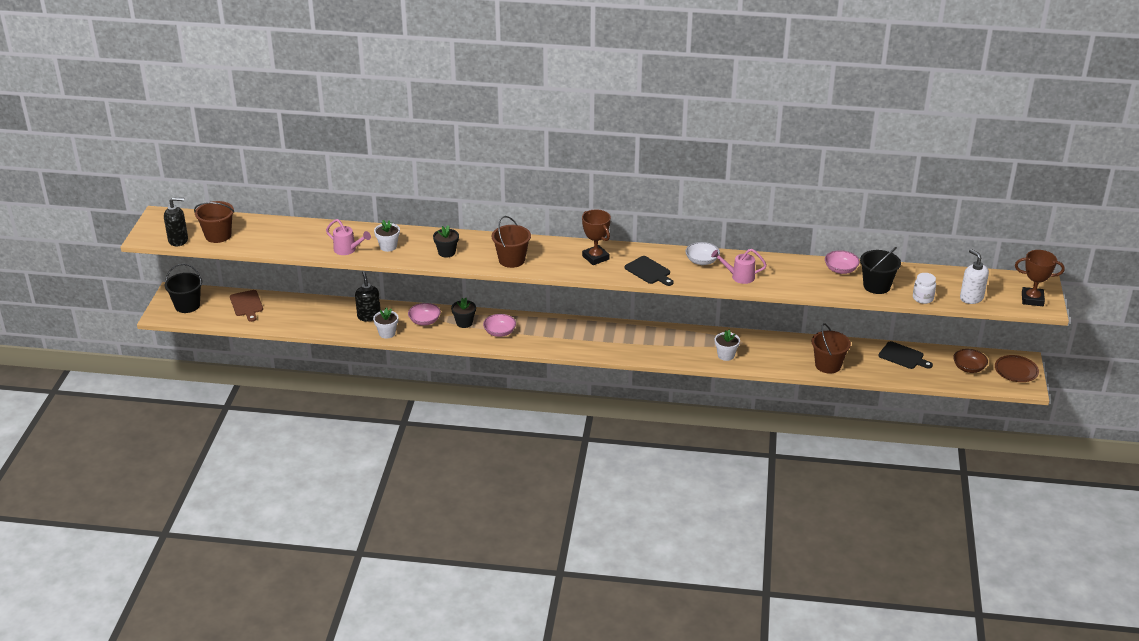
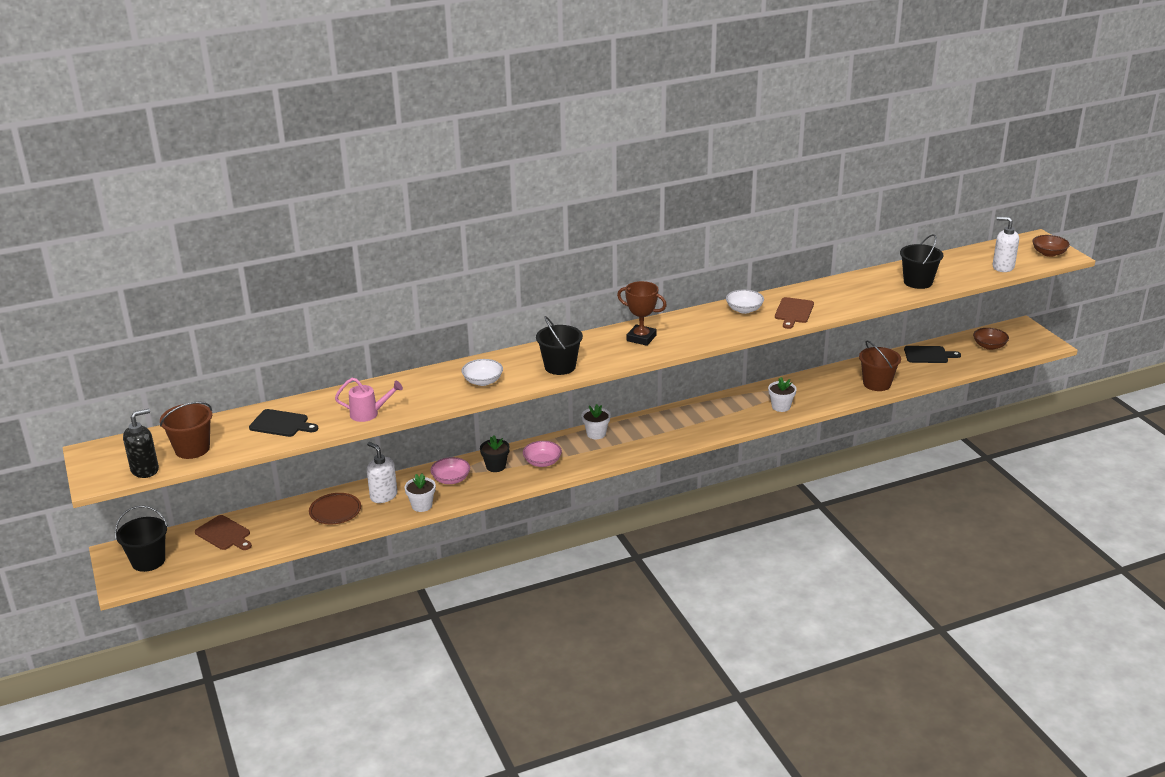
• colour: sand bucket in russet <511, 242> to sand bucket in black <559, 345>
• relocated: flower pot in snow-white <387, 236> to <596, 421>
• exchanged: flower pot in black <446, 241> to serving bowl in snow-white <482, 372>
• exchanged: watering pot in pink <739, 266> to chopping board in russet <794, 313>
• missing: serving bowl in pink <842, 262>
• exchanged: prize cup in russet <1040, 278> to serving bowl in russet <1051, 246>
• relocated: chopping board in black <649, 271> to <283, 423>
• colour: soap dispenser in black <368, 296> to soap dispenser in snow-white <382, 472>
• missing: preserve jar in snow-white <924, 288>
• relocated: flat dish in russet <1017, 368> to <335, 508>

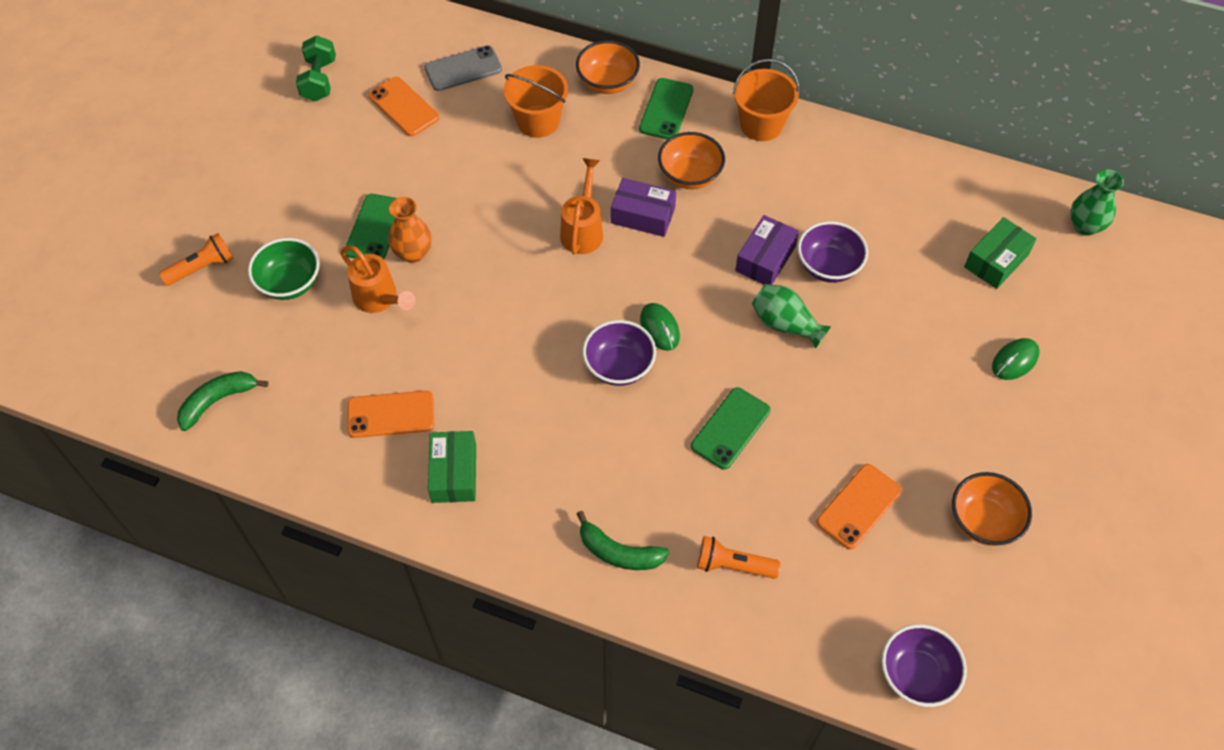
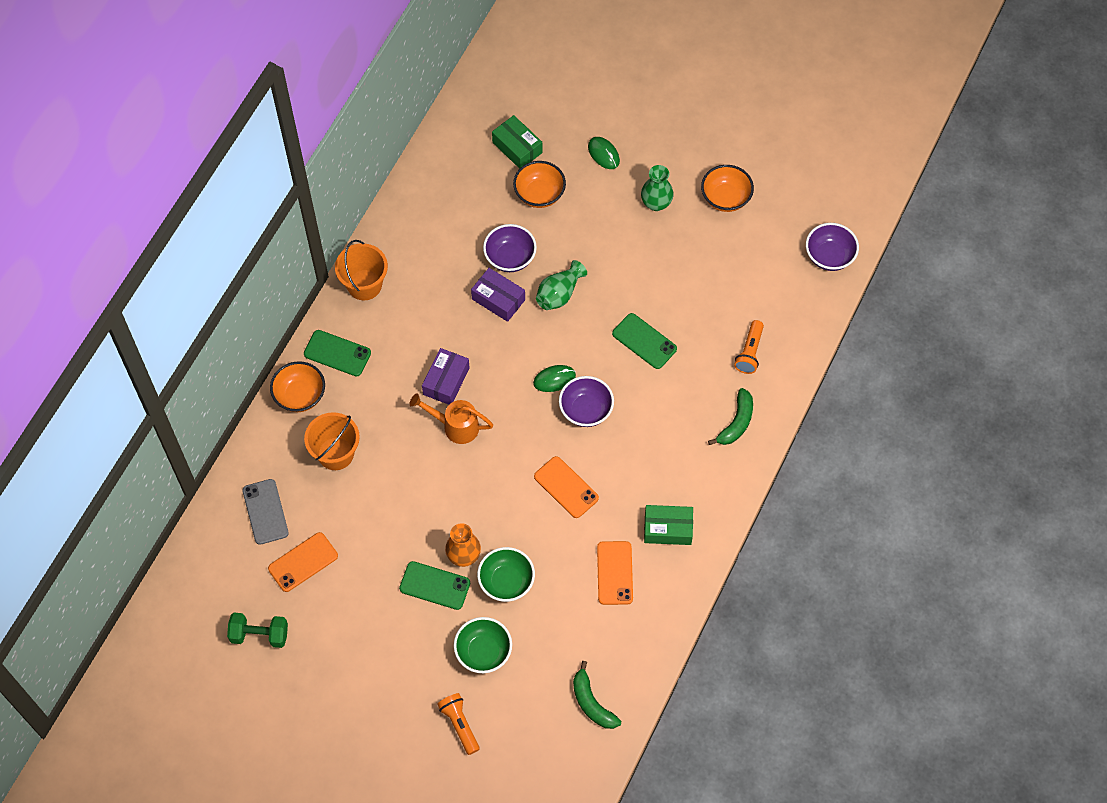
• relocated: serving bowl in orange-coloured <691, 160> to <539, 184>
• relocated: flower vase in green <1097, 202> to <657, 188>
• exchanged: watering pot in orange-coloured <377, 279> to serving bowl in green <506, 574>
• relocated: mobile phone in orange-coloured <859, 506> to <566, 487>

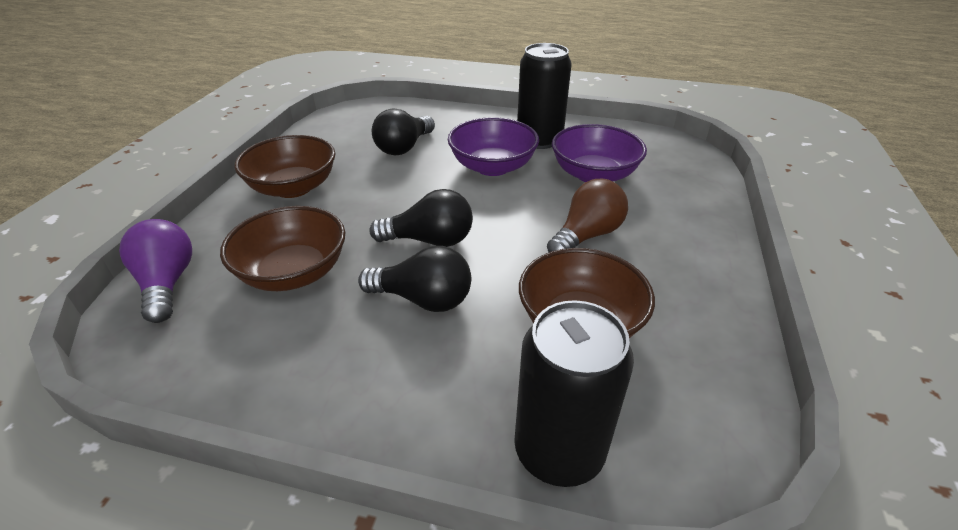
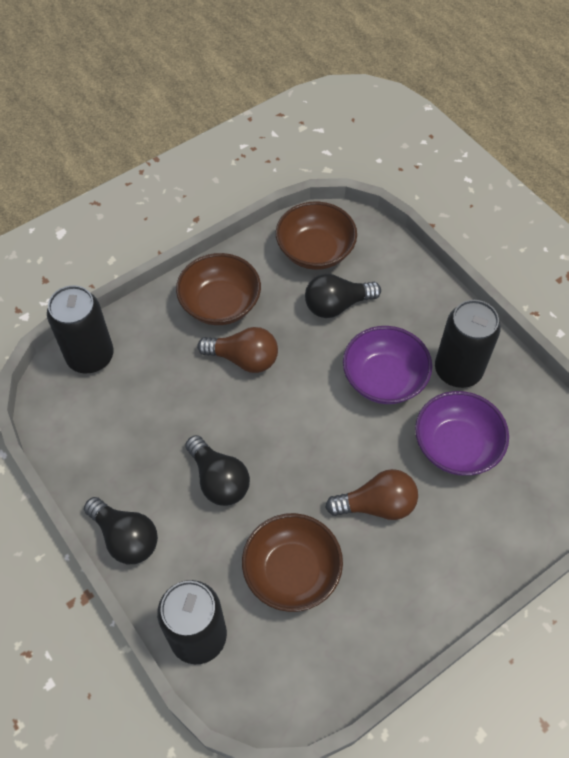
• relocated: bulb in black <421, 218> to <121, 530>
• relocated: serving bowl in russet <282, 248> to <316, 236>
• exchanged: bulb in violet <155, 271> to tin in black <80, 329>
• appeared: bulb in russet <237, 350>

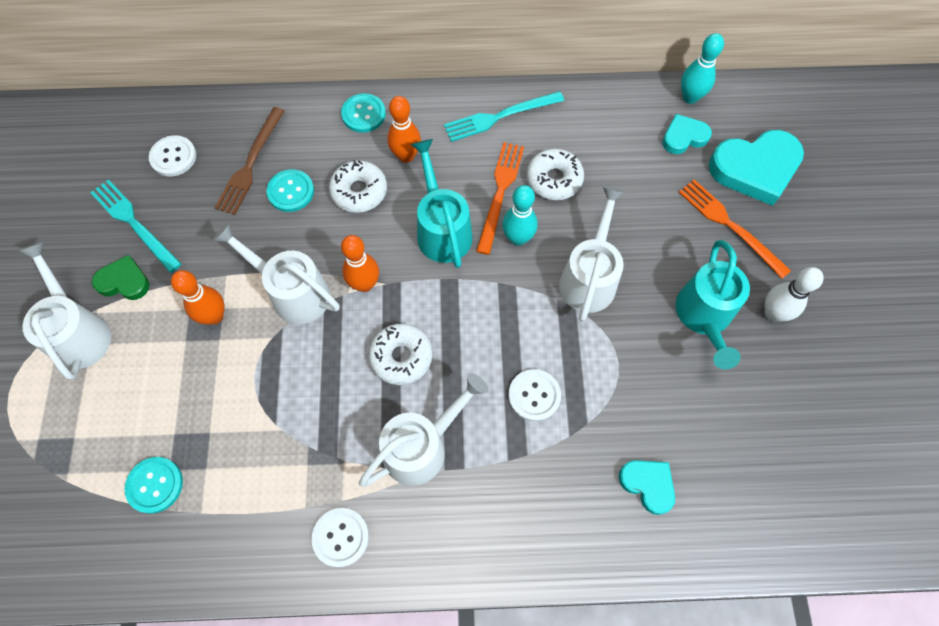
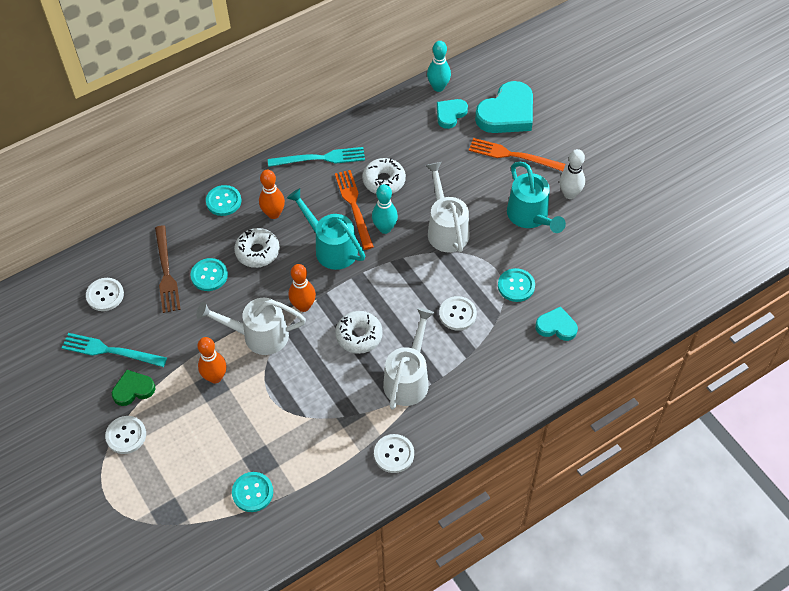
• spun: table fork in aqua <504, 116> = <316, 157> 135 degrees counterclockwise
• exchanged: watering pot in snow-white <64, 311> to button in snow-white <125, 435>
• appeared: button in aqua <516, 285>

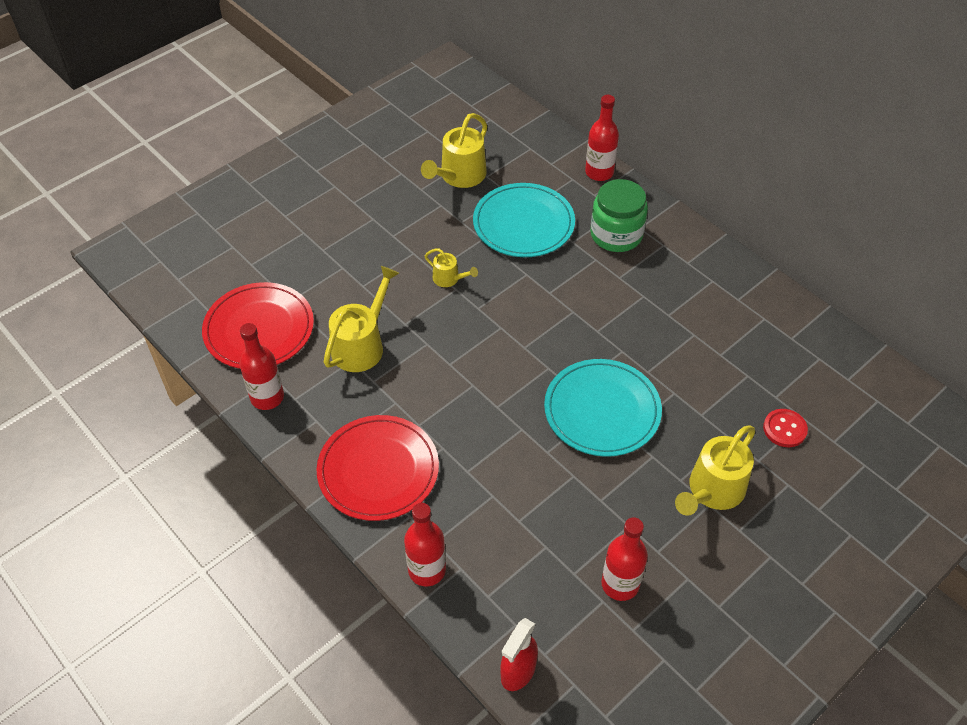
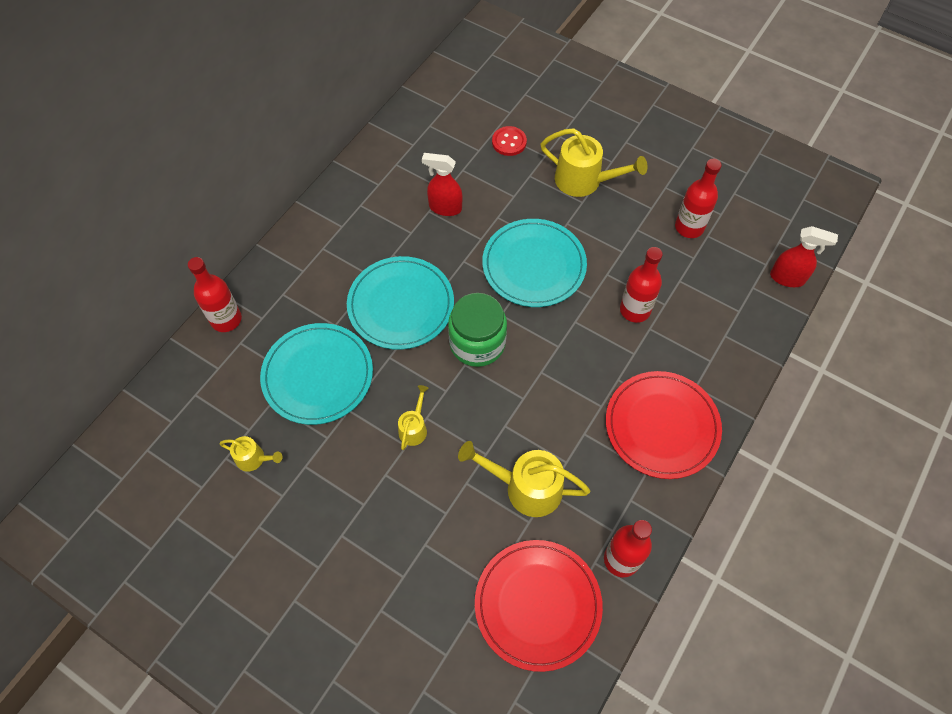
• size: watering pot in golden <454, 150> = <250, 454> x0.53
• relocated: preserve jar in green <619, 215> to <477, 330>
• relocated: bottle in red <425, 544> to <641, 285>
• appeared: spray cleaner in red <442, 184>
• appeared: flat dish in aqua <400, 303>

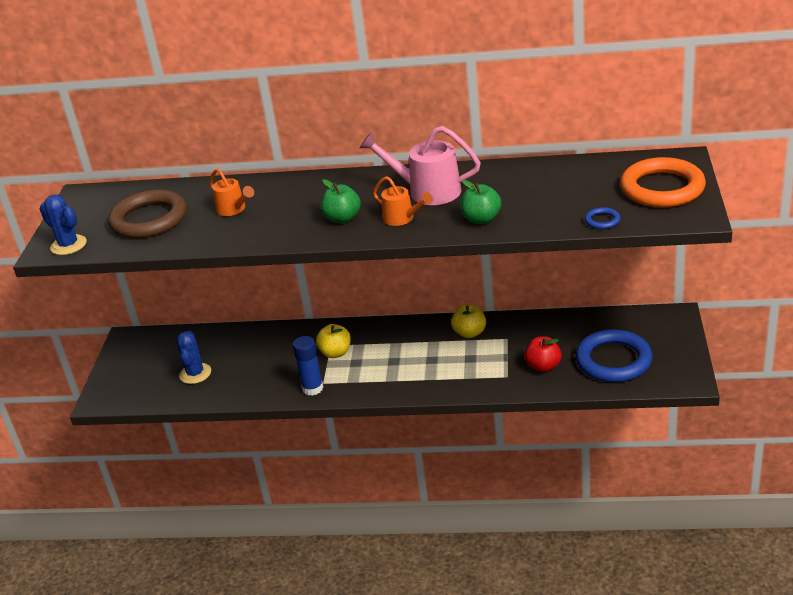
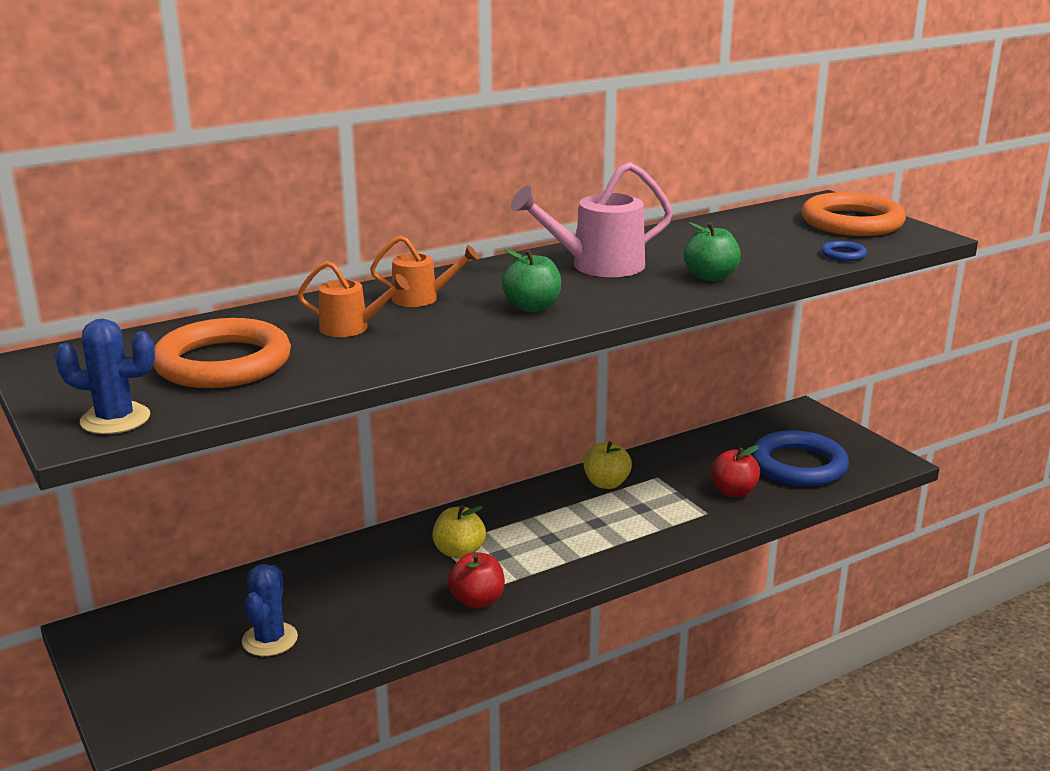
• relocated: watering pot in orange-coloured <403, 201> to <424, 271>
• colour: hoop in russet <147, 213> to hoop in orange-coloured <222, 353>
• spun: cactus in royal blue <193, 357> = <270, 610> 45 degrees clockwise
• exchanged: glue stick in royal blue <308, 366> to apple in red <476, 580>

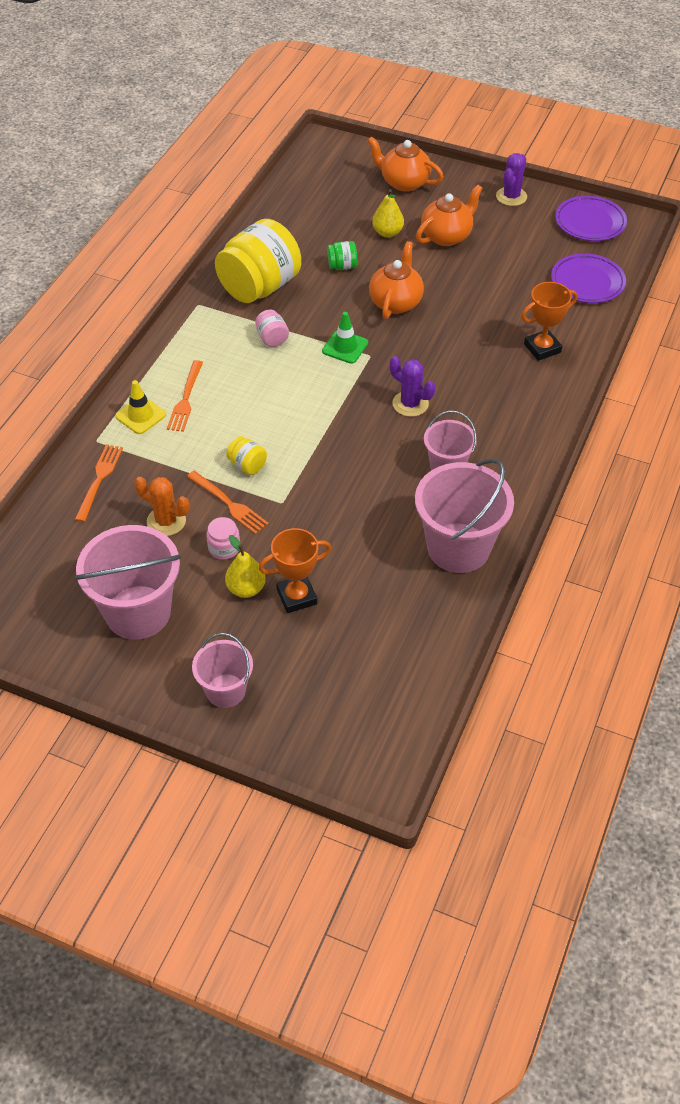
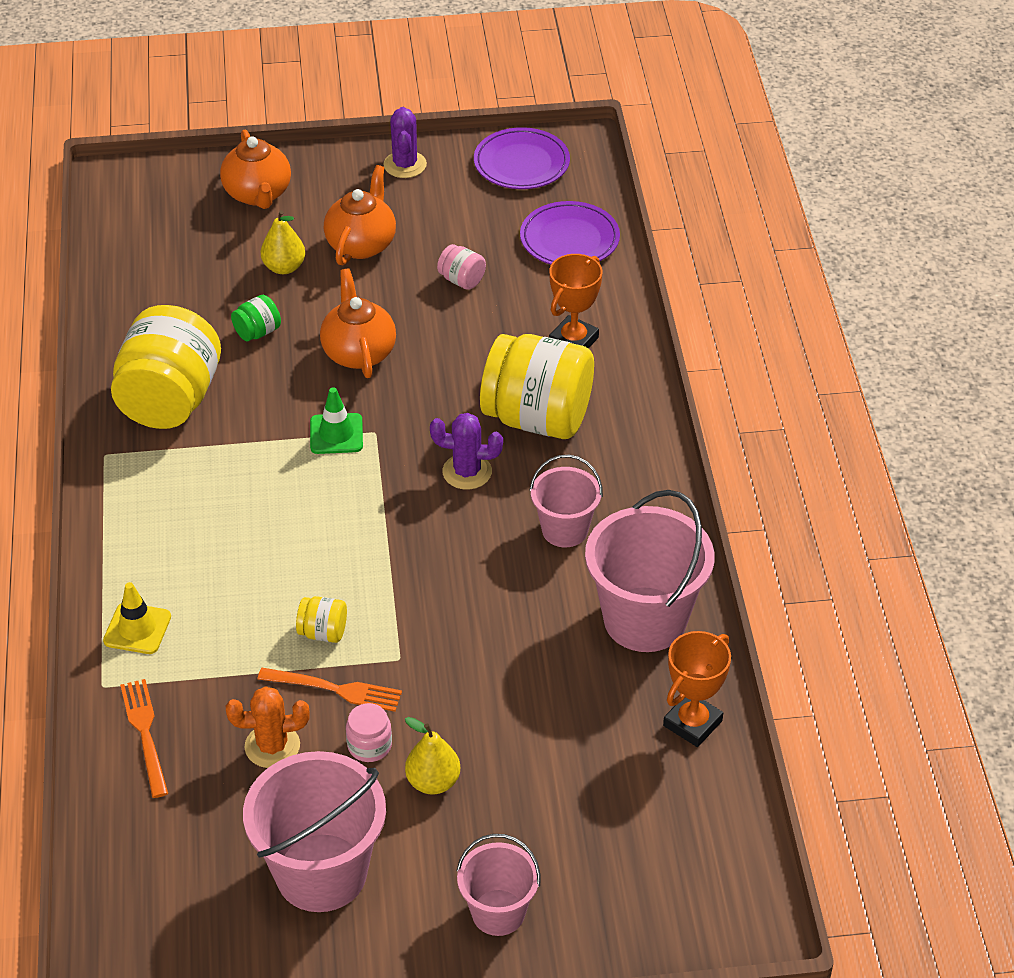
• spun: teapot in orange-coloured <405, 164> = <255, 169> 105 degrees counterclockwise
• relocated: preserve jar in pink <272, 328> to <461, 267>
• missing: table fork in orange-coloured <185, 396>
• relocated: prize cup in orange-coloured <295, 570> to <697, 689>
• appeared: preserve jar in golden <537, 386>

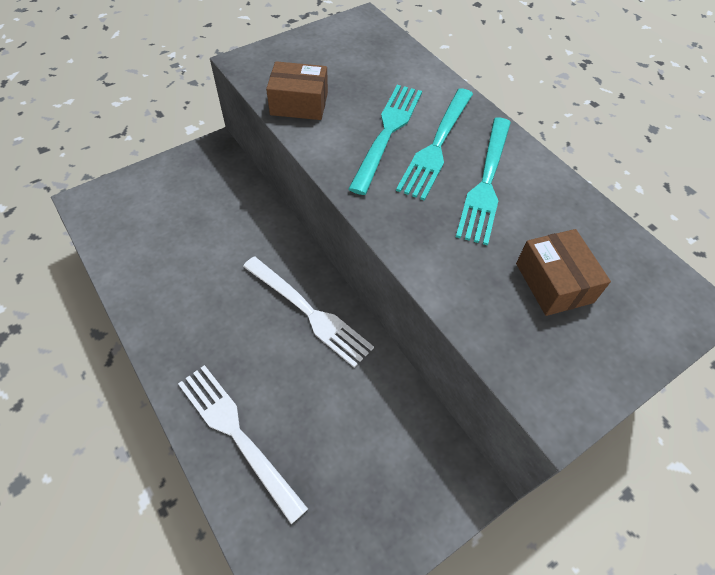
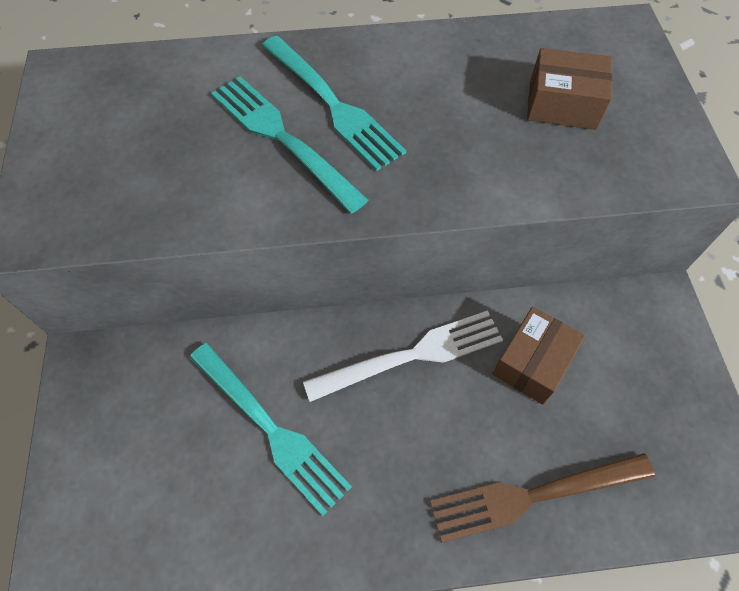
• relocated: package in russet <297, 90> to <538, 355>
• relocated: table fork in aqua <483, 181> to <271, 429>
• colour: table fork in snow-white <243, 444> to table fork in russet <542, 498>

